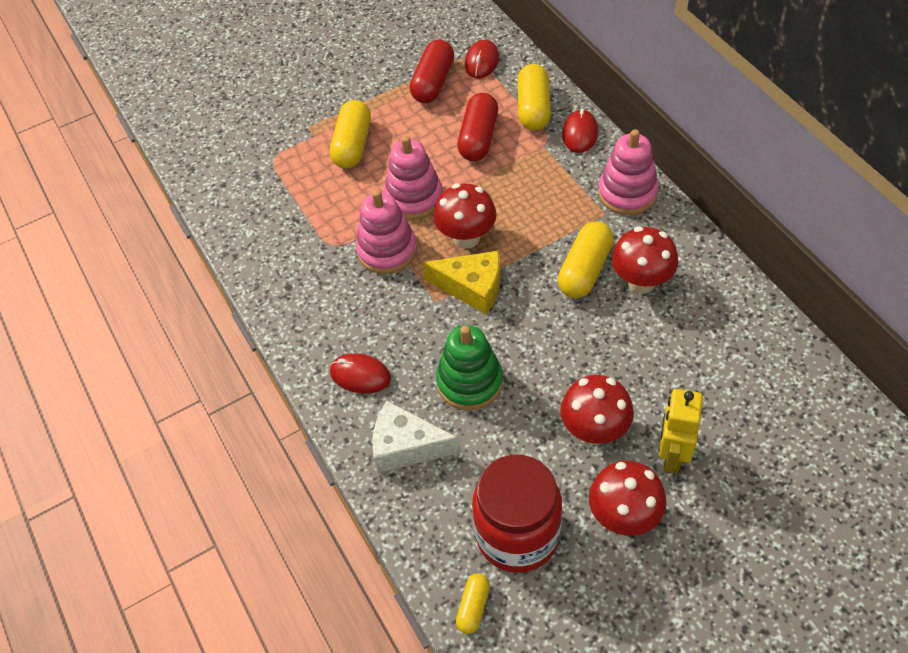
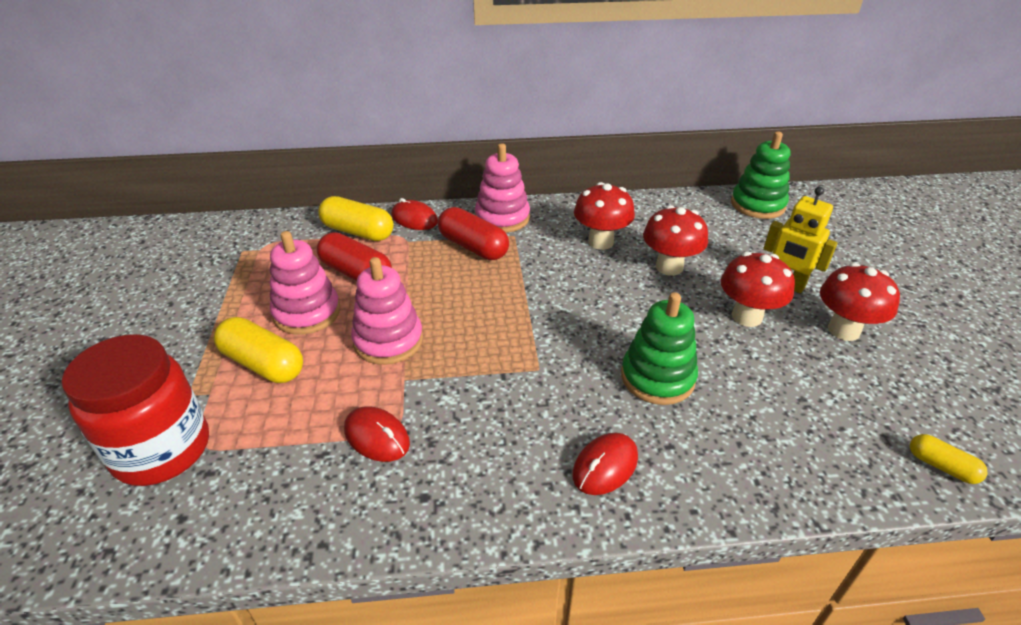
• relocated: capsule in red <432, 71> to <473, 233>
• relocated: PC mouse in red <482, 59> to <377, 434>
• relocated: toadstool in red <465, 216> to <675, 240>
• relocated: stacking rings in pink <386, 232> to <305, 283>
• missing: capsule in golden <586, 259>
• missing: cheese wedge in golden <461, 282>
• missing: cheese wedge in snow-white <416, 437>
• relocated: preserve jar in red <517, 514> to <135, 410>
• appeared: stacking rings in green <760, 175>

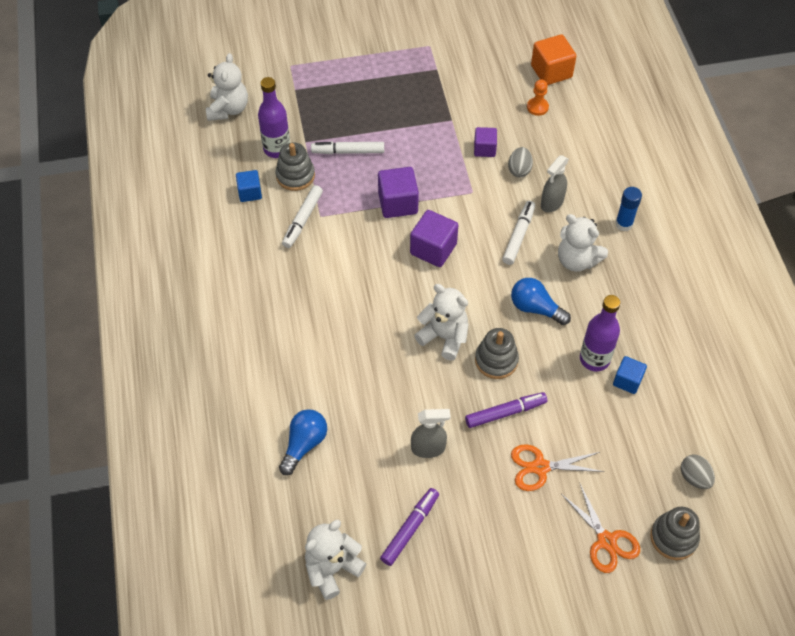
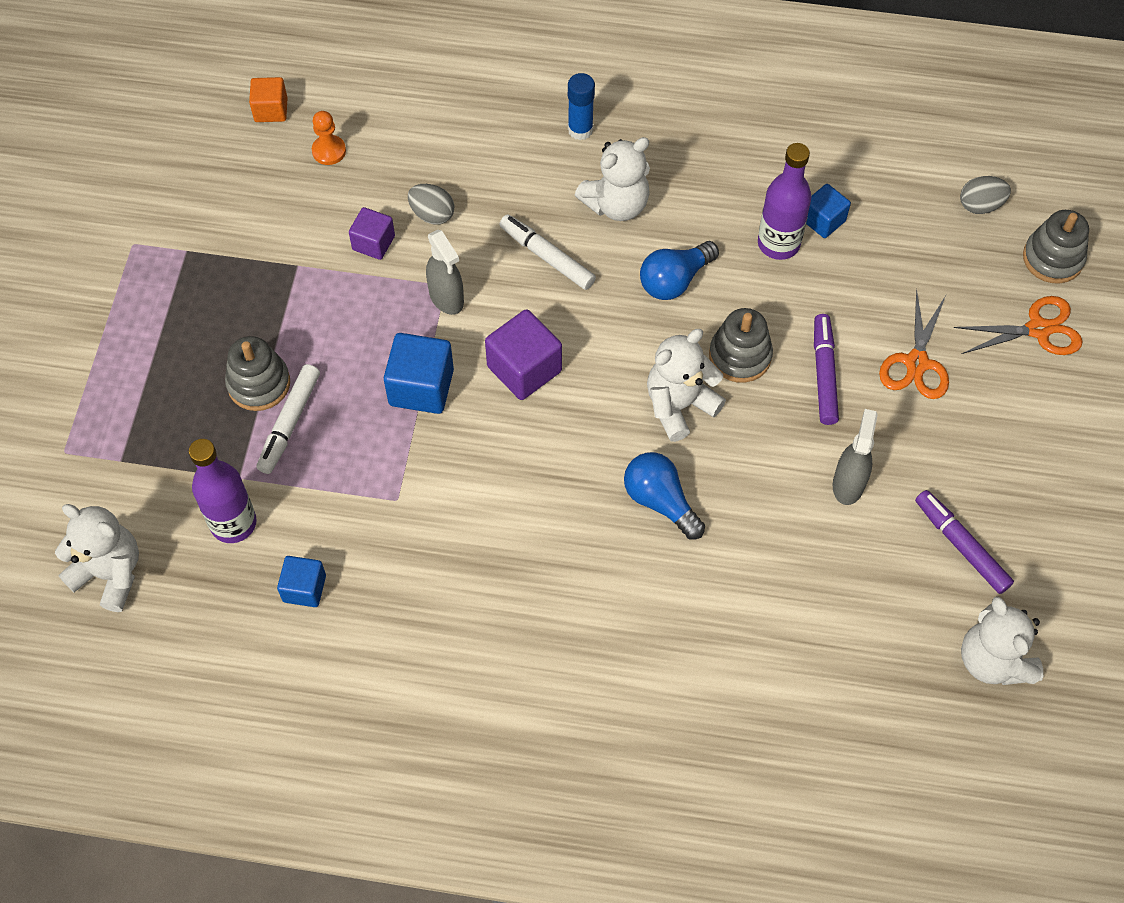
• size: block in orange-coloured <553, 59> = <268, 99> x0.63
• relocated: stacking rings in ash-grey <295, 166> to <257, 373>
• relocated: spray cleaner in ash-grey <555, 183> to <445, 272>
• colour: block in violet <398, 192> to block in royal blue <419, 373>
• missing: felt pen in snow-white <302, 216>
• relocated: bulb in royal blue <303, 442> to <664, 495>

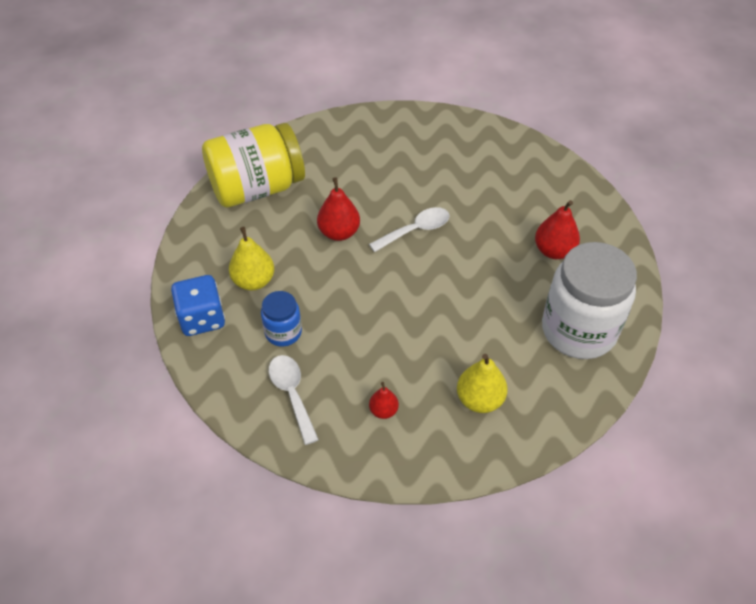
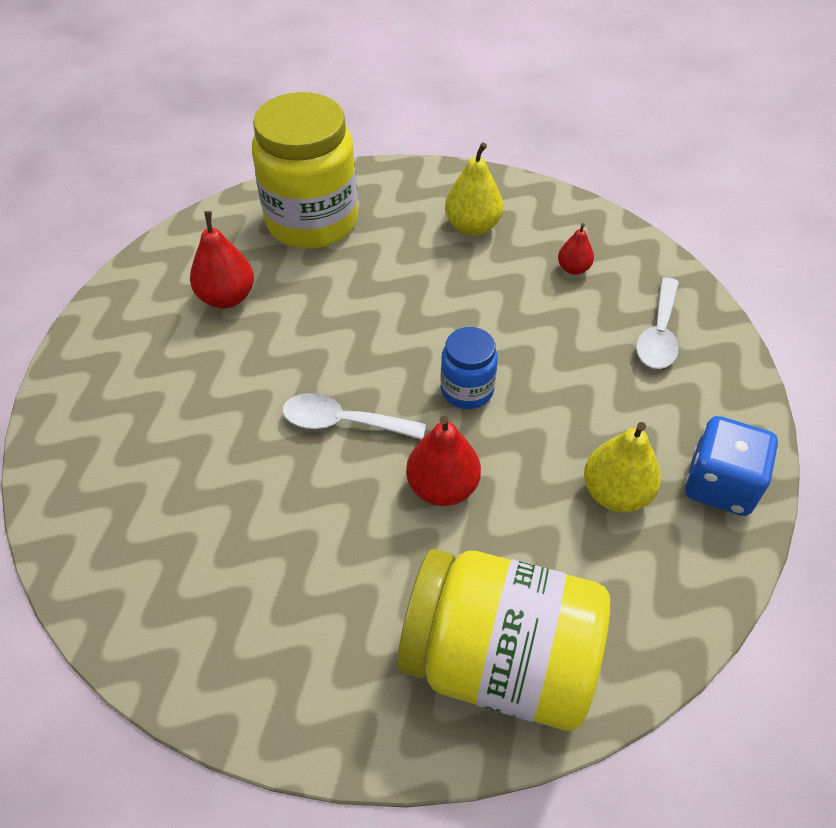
• colour: preserve jar in snow-white <589, 300> to preserve jar in golden <305, 170>
• relocated: preserve jar in royal blue <281, 319> to <469, 368>

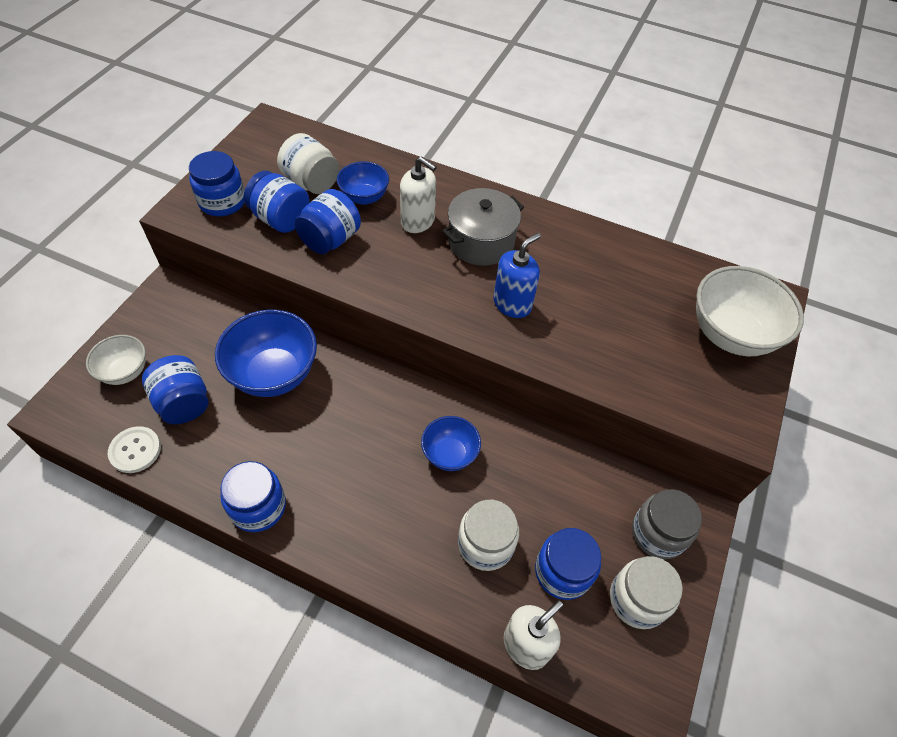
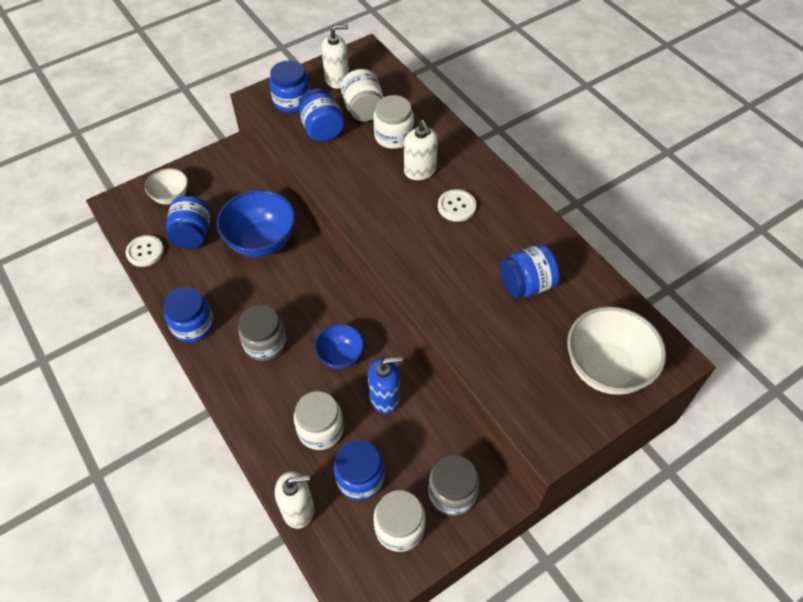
• exchanged: serving bowl in royal blue <363, 183> to preserve jar in snow-white <393, 122>
• exchanged: pot in ash-grey <483, 227> to button in snow-white <457, 205>
• relocated: preserve jar in royal blue <328, 221> to <530, 271>
• relocated: soap dispenser in royal blue <517, 275> to <385, 385>
• appeared: soap dispenser in snow-white <335, 57>
• appeared: preserve jar in ash-grey <262, 333>

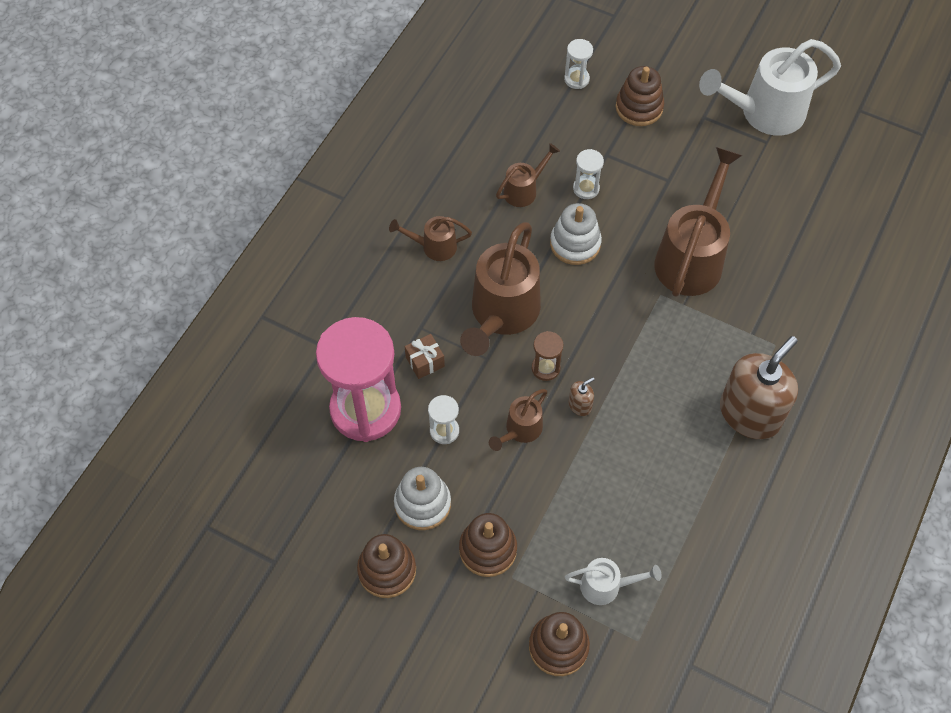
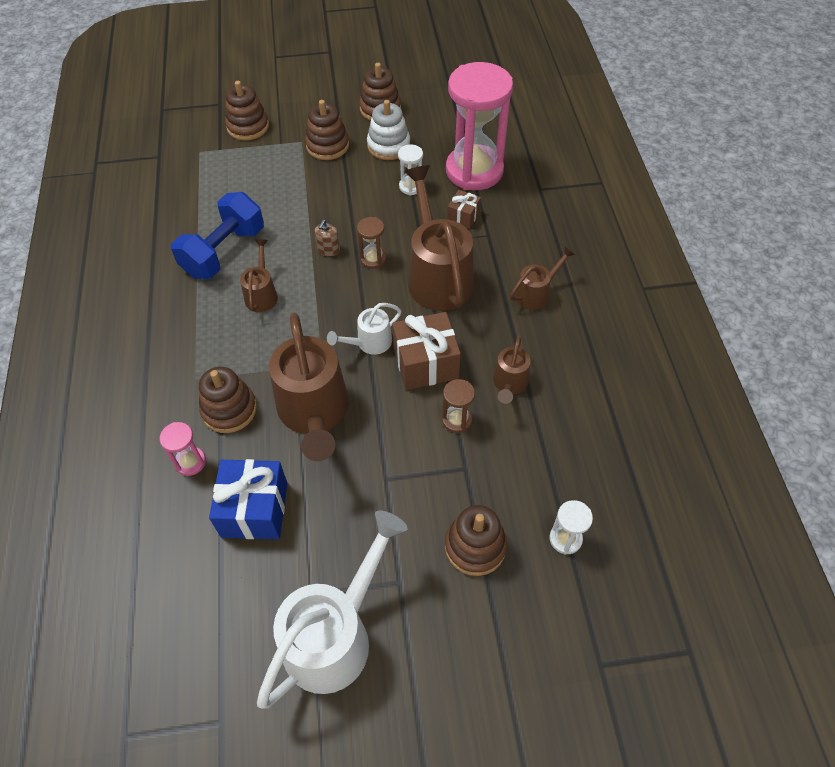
• colour: sandglass in snow-white <588, 174> to sandglass in russet <458, 406>
• exchanged: stacking rings in snow-white <576, 234> to gift in russet <426, 351>
• missing: soap dispenser in russet <759, 387>
• relocated: watering pot in russet <518, 420> to <259, 275>
• relocated: watering pot in snow-white <613, 581> to <364, 329>
• appeared: free weight in royal blue <217, 235>
• appeared: stacking rings in russet <228, 400>
• appeared: sandglass in pink <183, 449>
• appeared: gift in royal blue <248, 499>

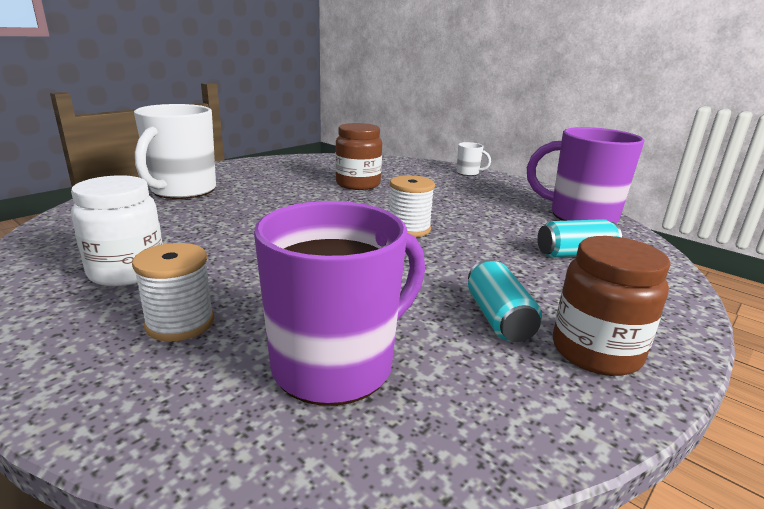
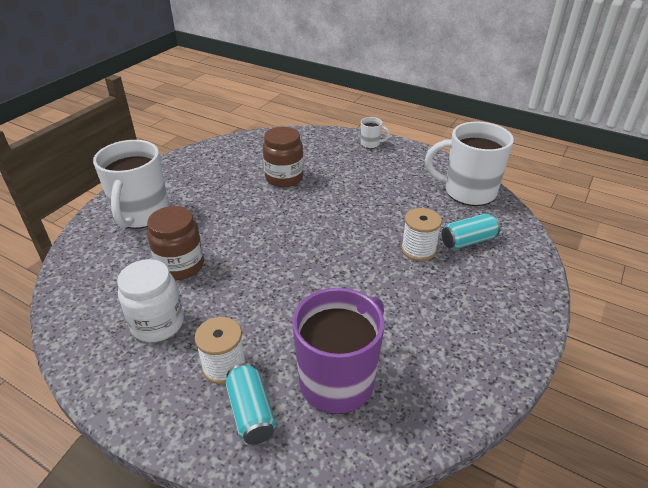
• colour: tea mug in violet <586, 175> to tea mug in snow-white <469, 164>
• relocated: bobbin in snow-white <412, 206> to <421, 234>
• relocated: preserve jar in russet <612, 306> to <175, 243>
• relocated: tin in aqua <505, 300> to <251, 404>

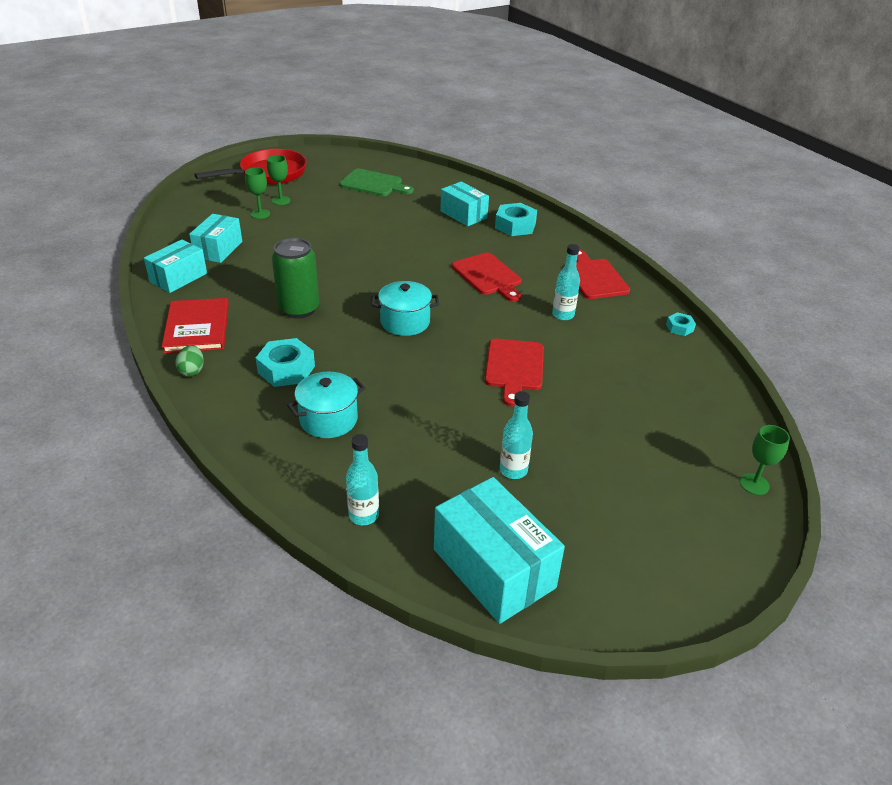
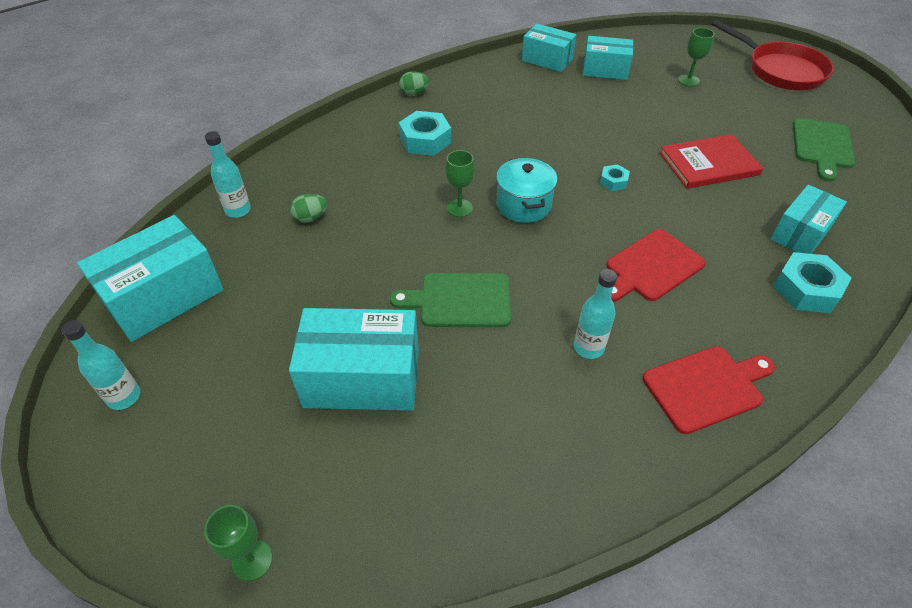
• relocated: wine glass in green <279, 180> to <460, 183>
• missing: tin in green <295, 278>
• relocated: hardback in red <195, 325> to <711, 161>
• relocated: nut in aqua <681, 324> to <615, 177>
• colour: chopping board in red <514, 372> to chopping board in green <450, 300>
• missing: pot in aqua <326, 405>
• relocated: bottle in aqua <516, 435> to <101, 365>
• appeared: toy egg in green <308, 208>
• appeared: package in aqua <354, 359>

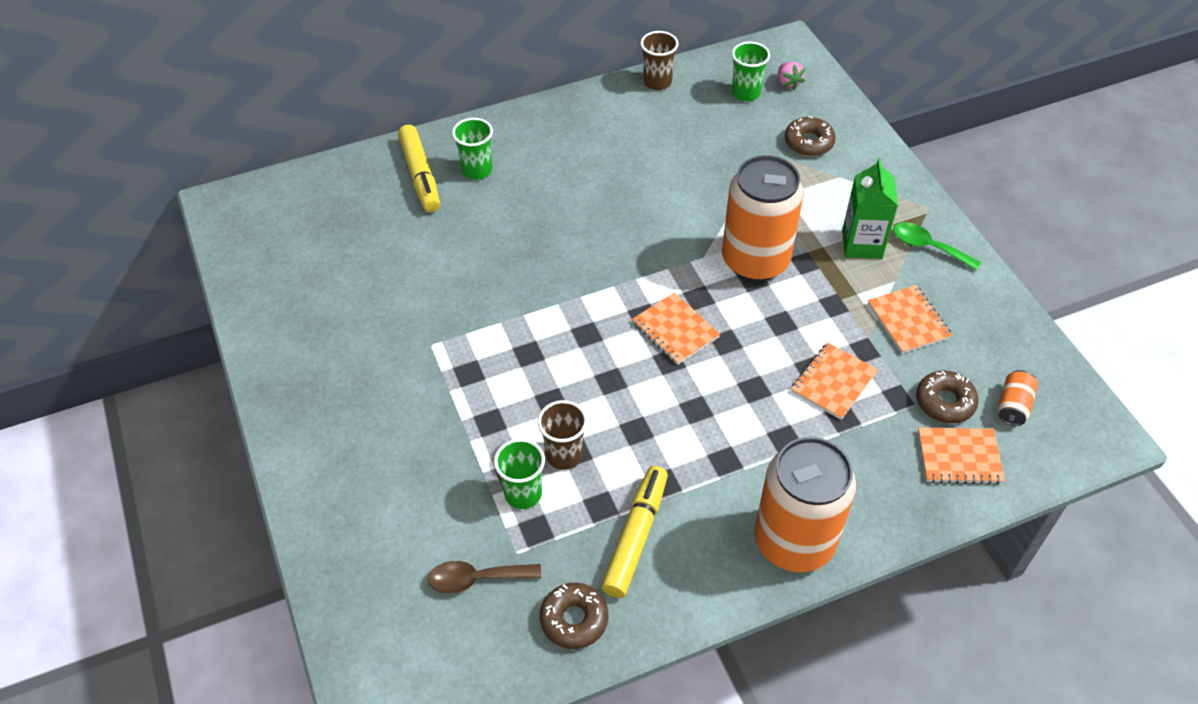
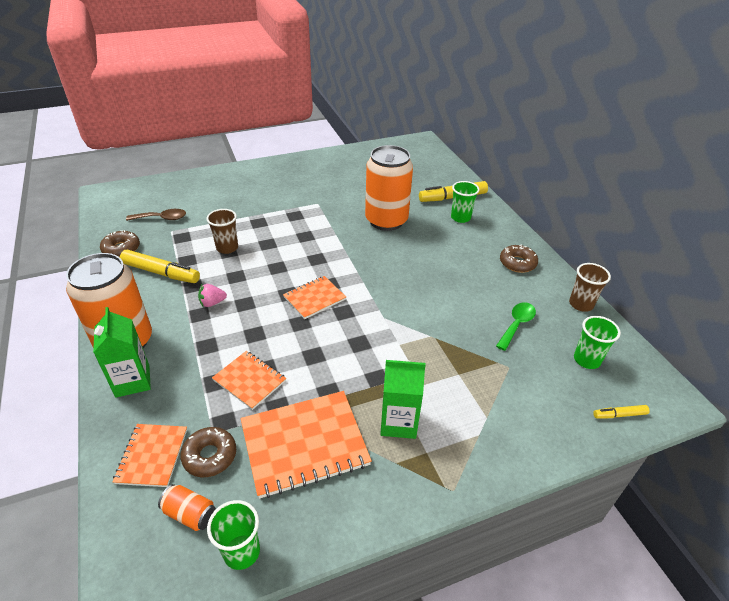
• relocated: berry in pink <791, 76> to <212, 295>
• relocated: doughnut in russet <810, 136> to <519, 258>
• relocated: tin in orange-coloured <763, 218> to <389, 188>
• relocated: teaspoon in green <937, 246> to <516, 326>
• size: exercise book in orange-coloured <910, 319> = <306, 445> x1.73
• relocated: tumbler in green <519, 474> to <233, 535>
• spun: teaspoon in russet <484, 577> = <156, 215> 90 degrees clockwise
• appeared: juice carton in green <122, 352>
• appeared: felt pen in golden <621, 411>

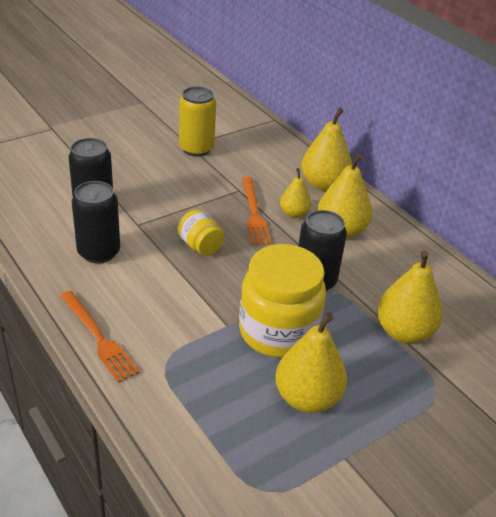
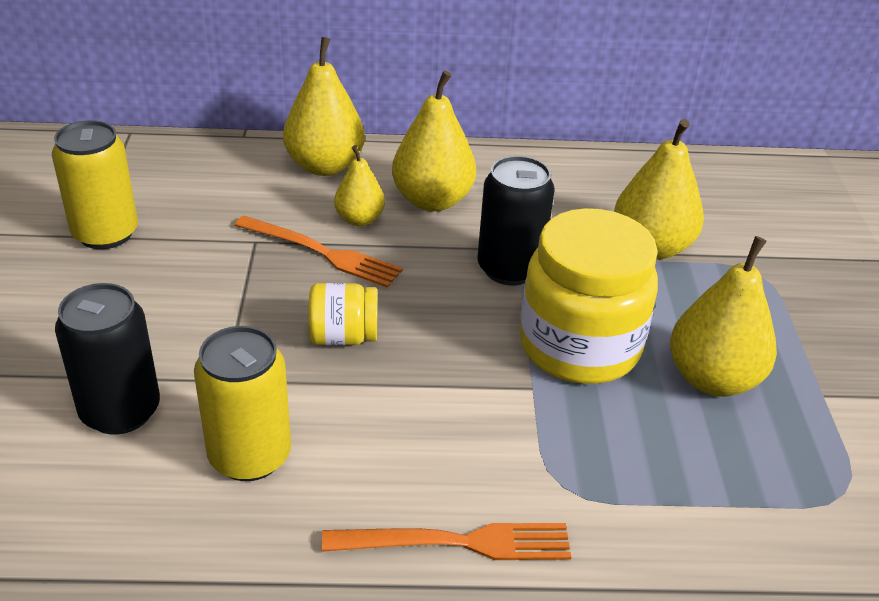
• colour: tin in black <96, 222> to tin in golden <242, 403>

